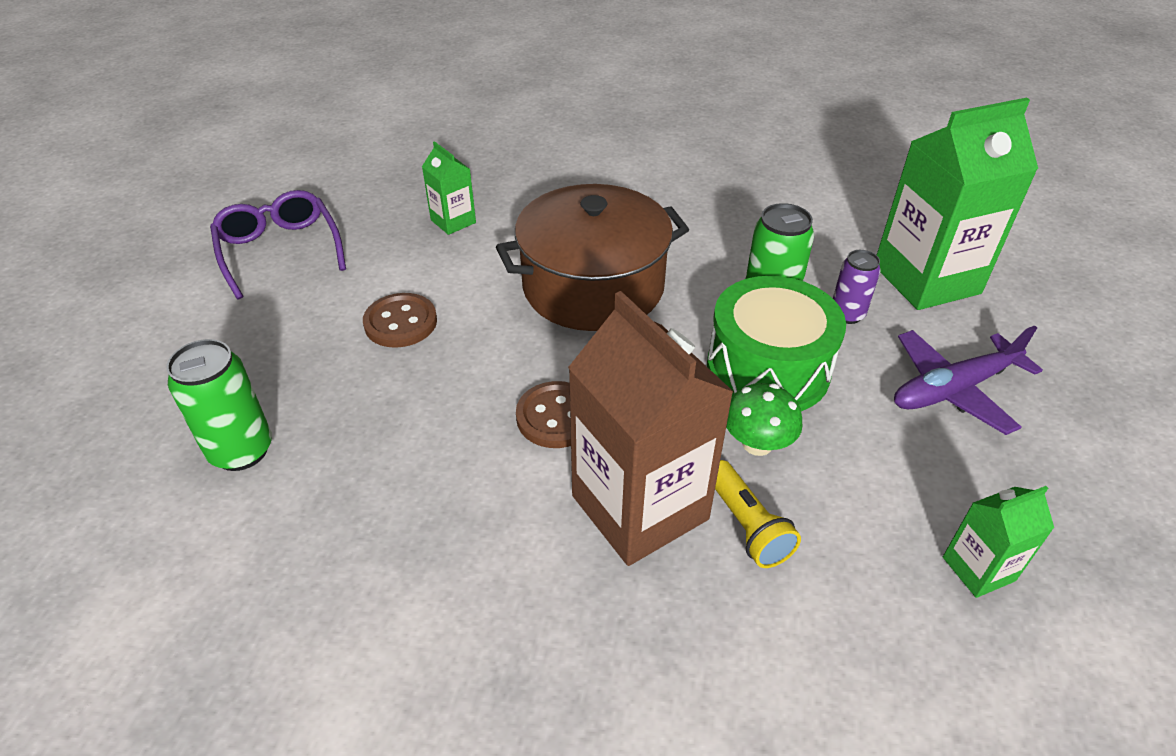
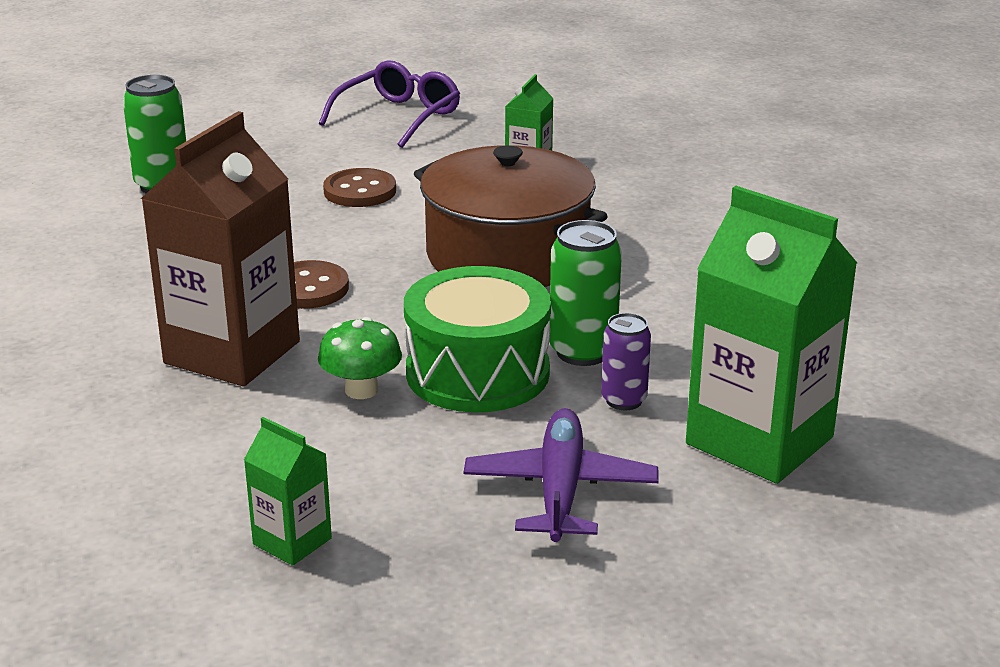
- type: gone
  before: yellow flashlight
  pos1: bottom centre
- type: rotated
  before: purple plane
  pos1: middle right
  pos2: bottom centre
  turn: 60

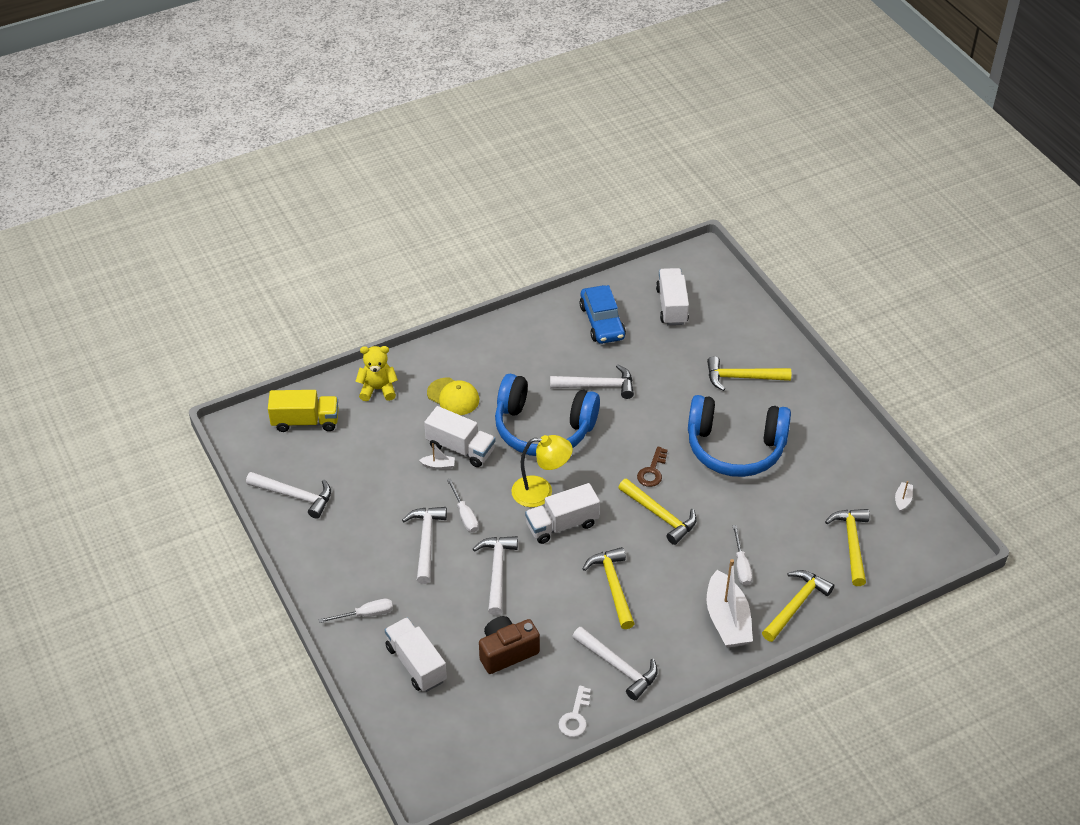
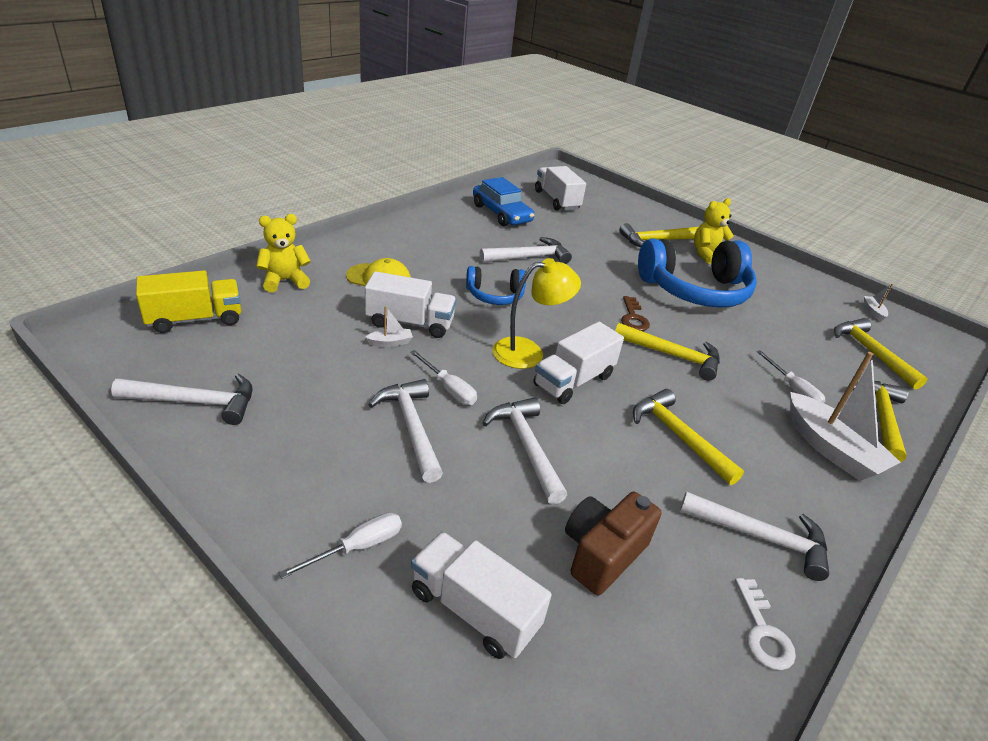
- type: scaled
  before: blue headphones (no. 1 from left)
  pos1: centre
  pos2: centre
  scale: 0.51
- type: new
  after: yellow teddy bear (no. 2 from left)
  pos2: top right

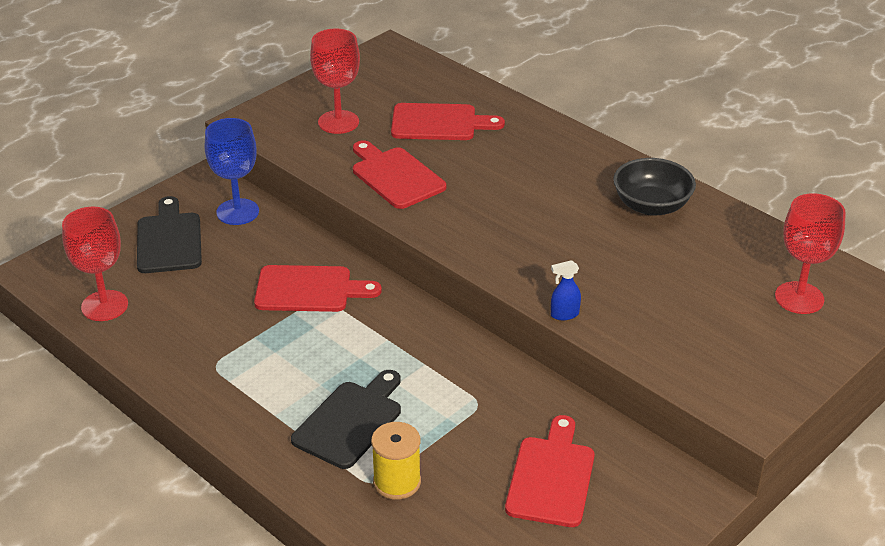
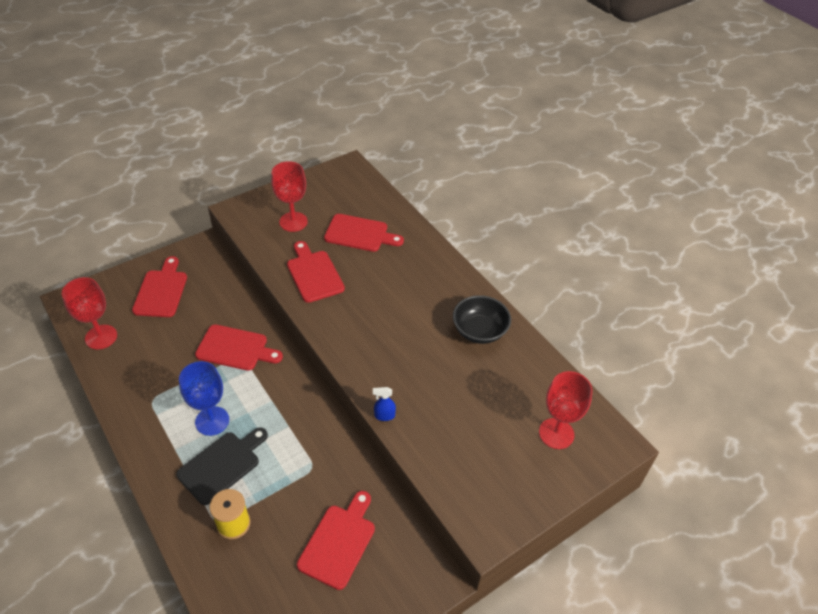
- type: repainted
  before: black cutting board (no. 1 from left)
  after: red cutting board (no. 1 from left)
  pos1: middle left
  pos2: middle left
- type: shifted
  before: blue goblet
  pos1: top left
  pos2: middle left

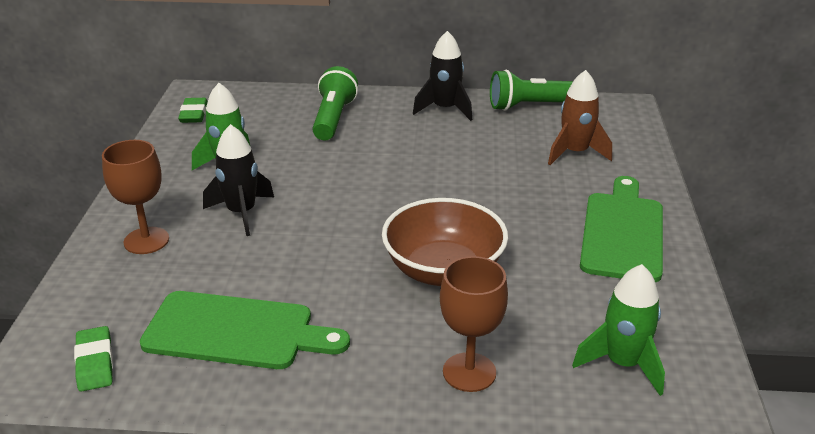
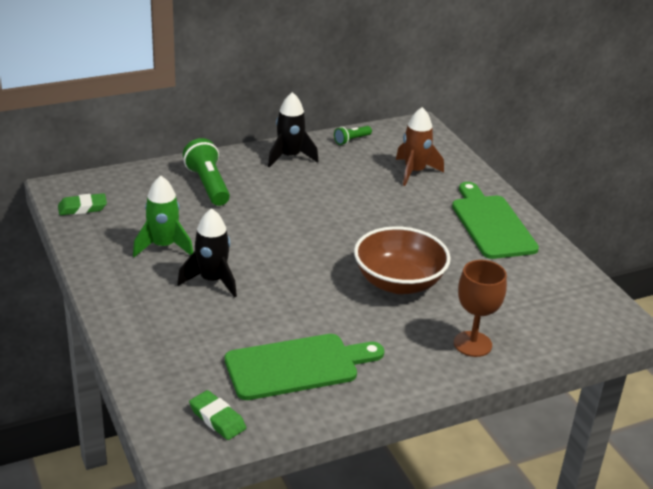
- type: gone
  before: brown goblet (no. 1 from left)
  pos1: middle left
- type: rotated
  before: green eraser (no. 2 from left in the first image)
  pos1: top left
  pos2: middle left
  turn: -75
- type: scaled
  before: green flashlight (no. 2 from left)
  pos1: top centre
  pos2: top centre
  scale: 0.54
- type: gone
  before: green rocket (no. 2 from left)
  pos1: bottom right

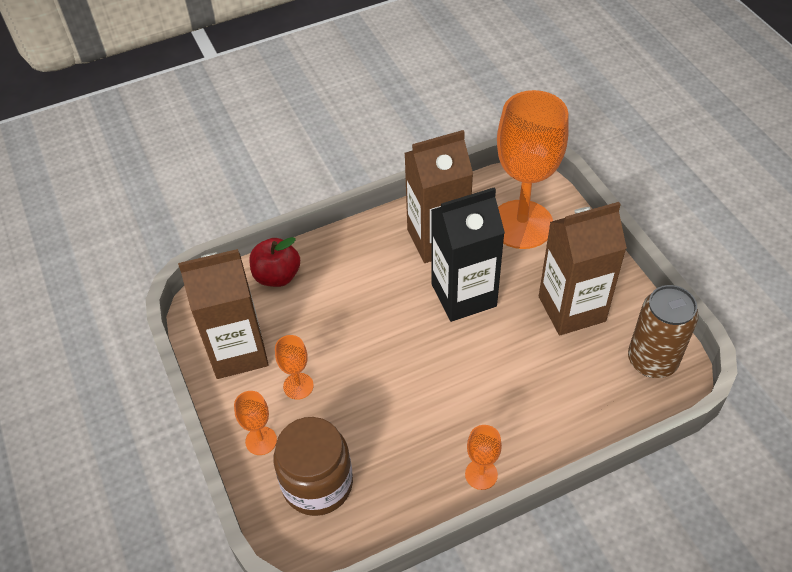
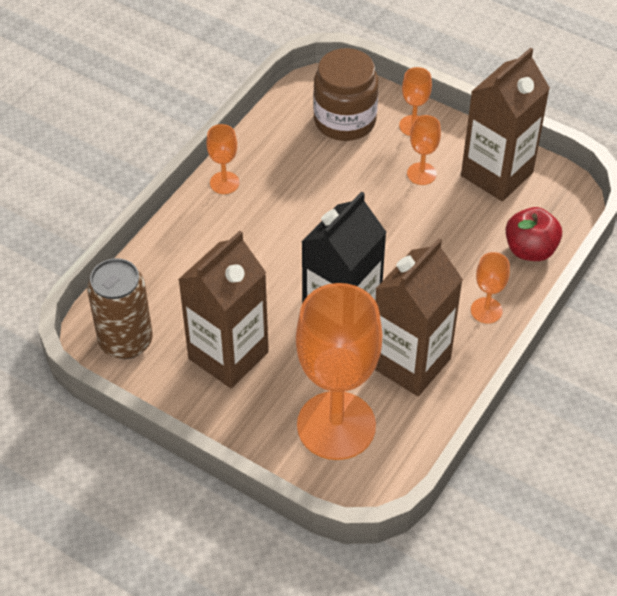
- type: new
  after: orange goblet (no. 5 from left)
  pos2: middle right

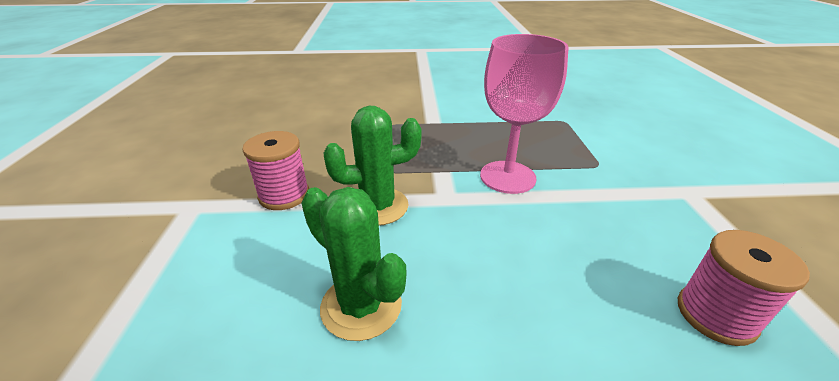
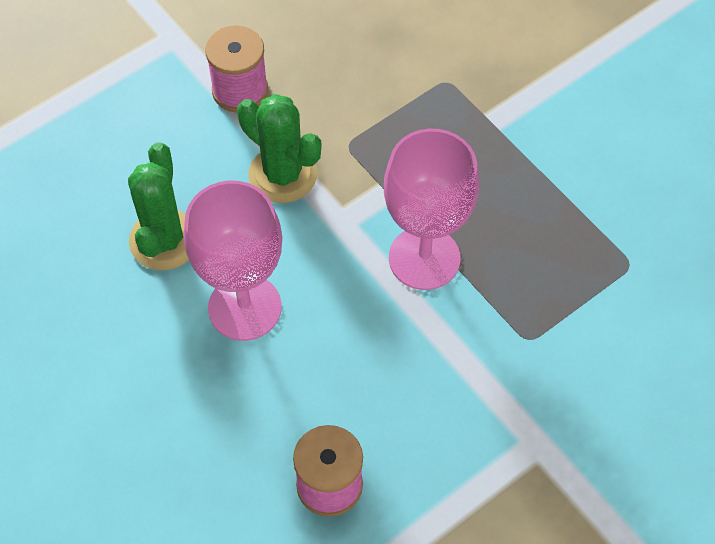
- type: new
  after: pink goblet (no. 1 from left)
  pos2: middle left

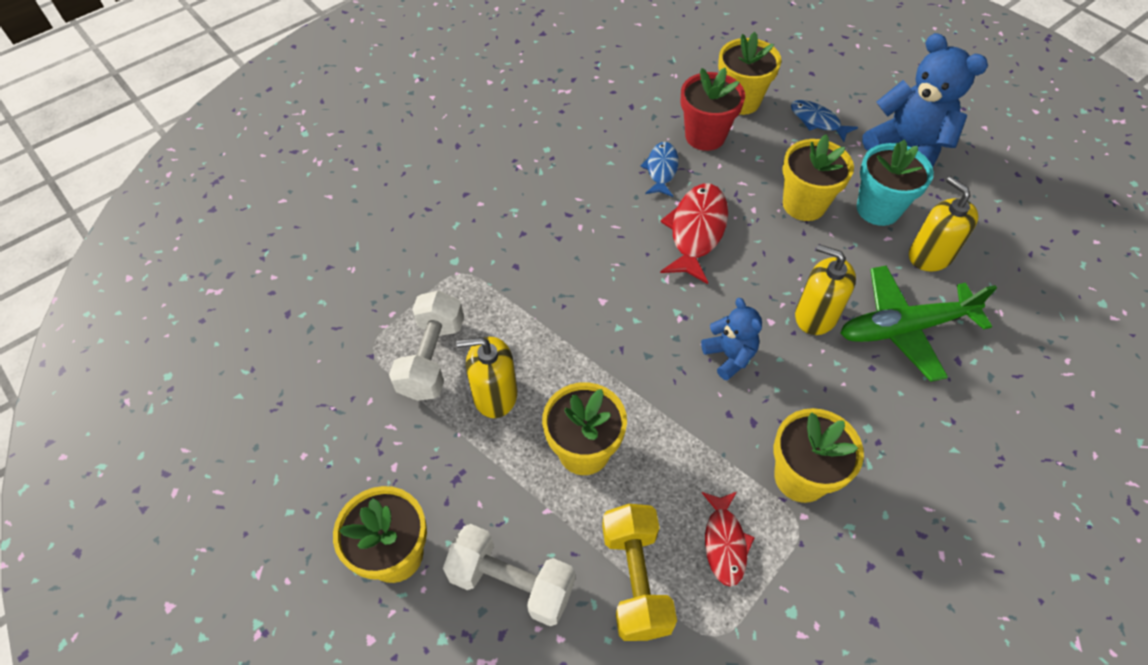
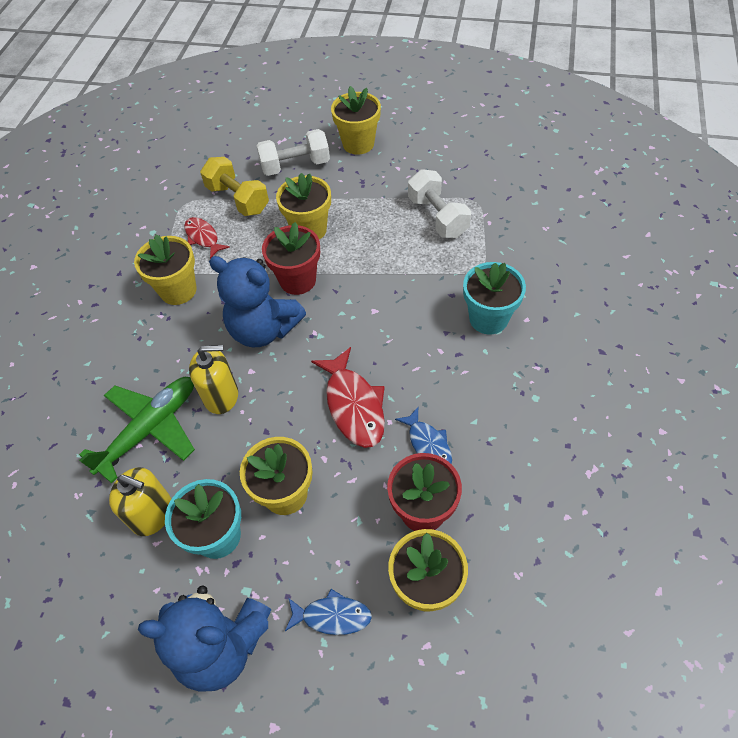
- type: gone
  before: yellow soap dispenser (no. 1 from left)
  pos1: centre
- type: scaled
  before: blue teddy bear (no. 1 from left in the first image)
  pos1: centre
  pos2: centre
  scale: 1.82
- type: new
  after: red flower pot (no. 1 from left)
  pos2: centre
- type: new
  after: turquoise flower pot (no. 2 from left)
  pos2: middle right

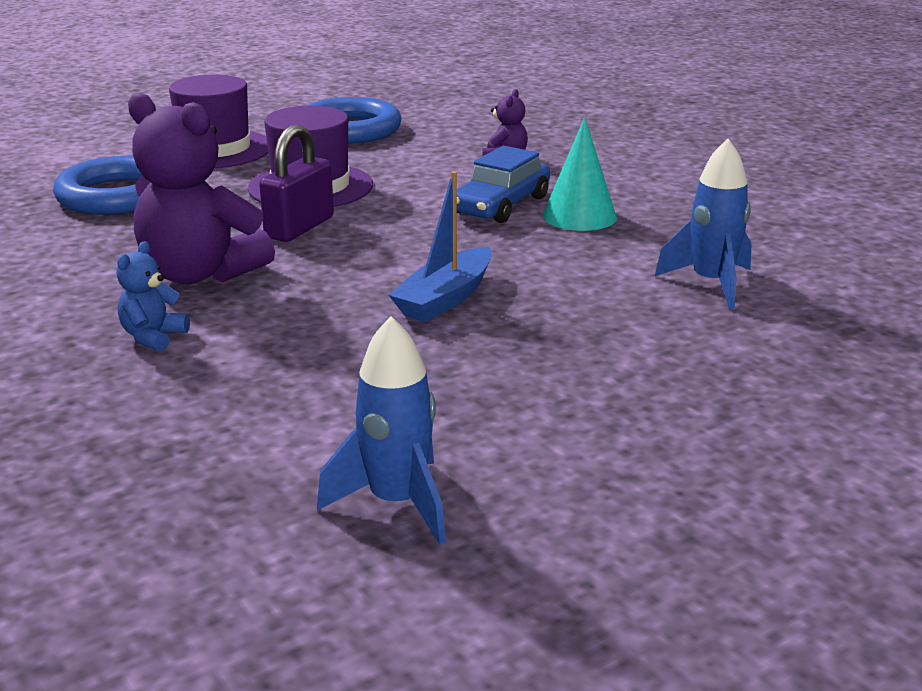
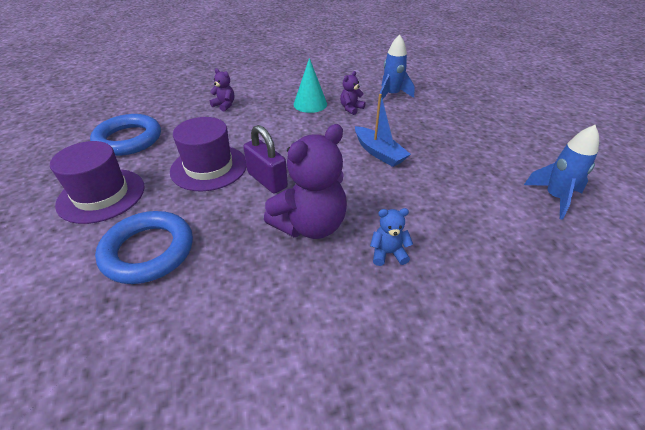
- type: rotated
  before: blue teddy bear
  pos1: middle left
  pos2: centre
  turn: 135
- type: gone
  before: blue car
  pos1: top centre
- type: new
  after: purple teddy bear (no. 3 from left)
  pos2: top centre

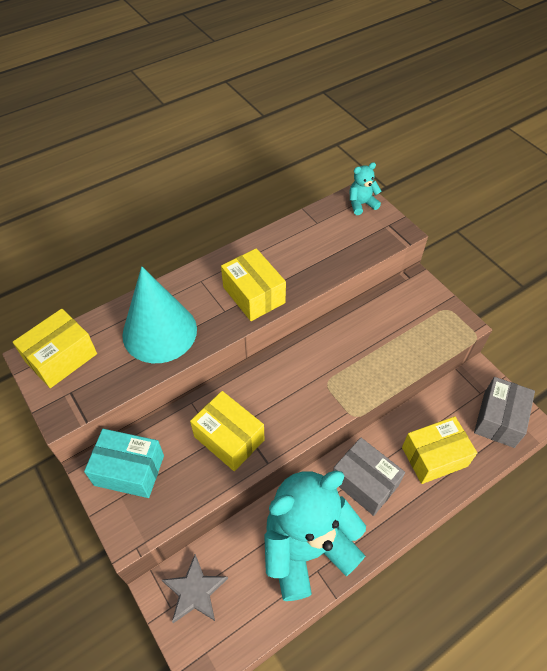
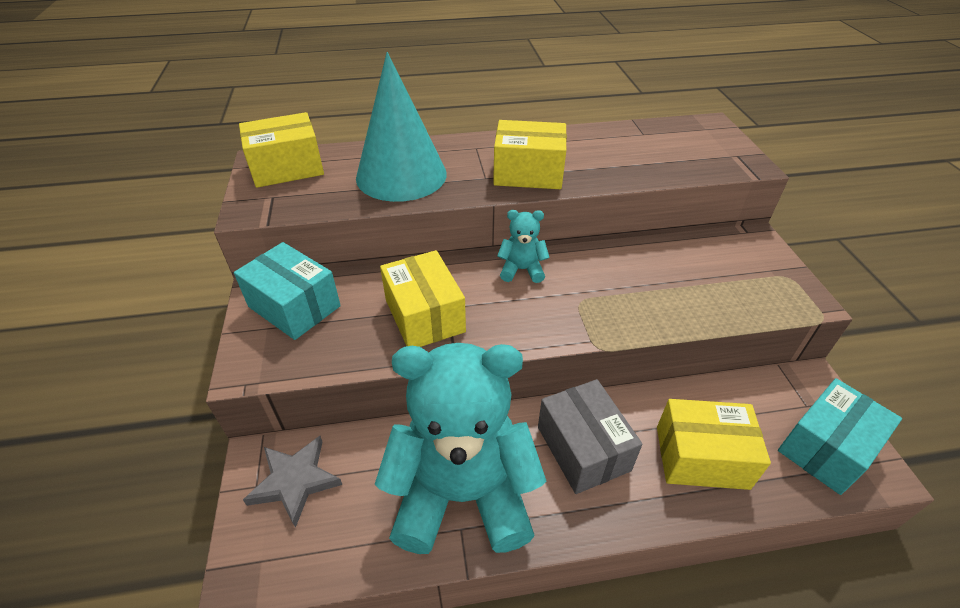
- type: rotated
  before: yellow box (no. 3 from left)
  pos1: centre
  pos2: top centre
  turn: -75
- type: shifted
  before: turquoise teddy bear (no. 2 from left)
  pos1: top right
  pos2: centre
- type: repainted
  before: grey box (no. 2 from left)
  after: turquoise box (no. 2 from left)
  pos1: middle right
  pos2: bottom right

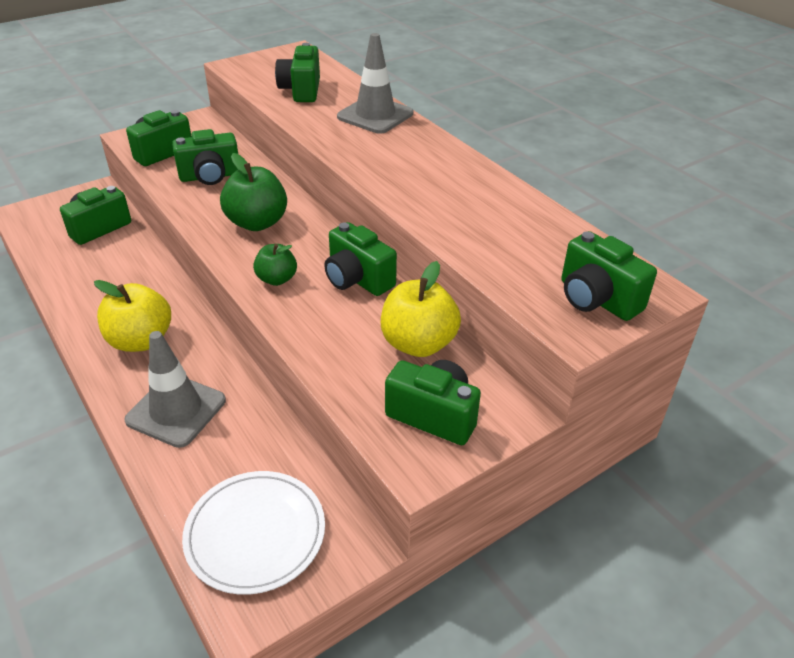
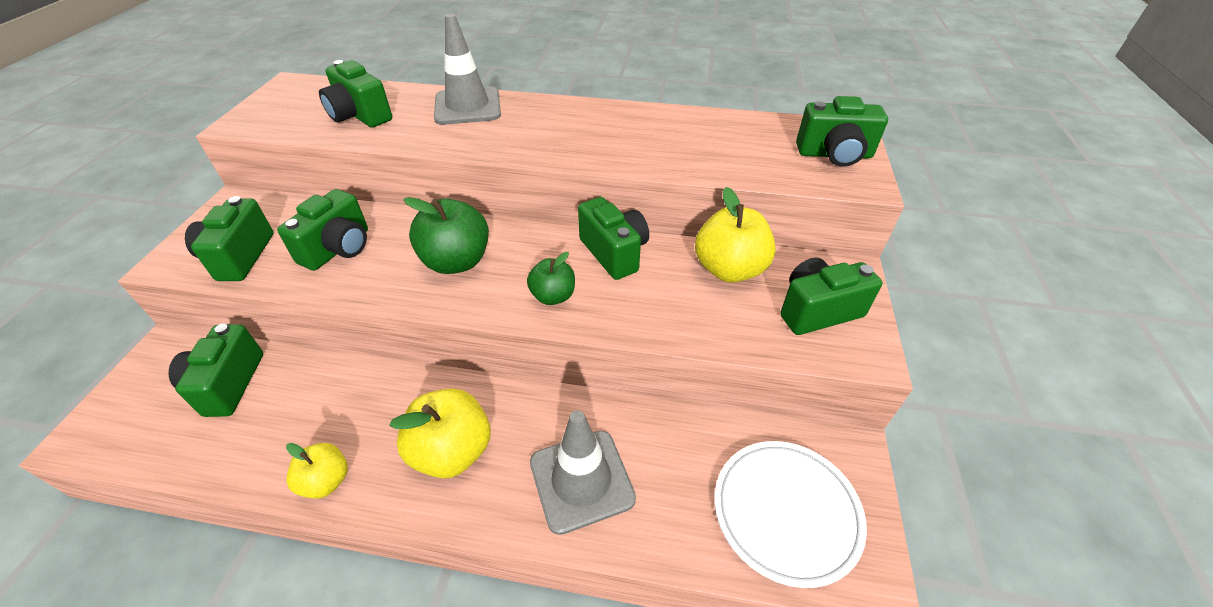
- type: rotated
  before: green camera (no. 5 from left)
  pos1: centre
  pos2: centre
  turn: -120
- type: new
  after: yellow apple (no. 1 from left)
  pos2: bottom left

